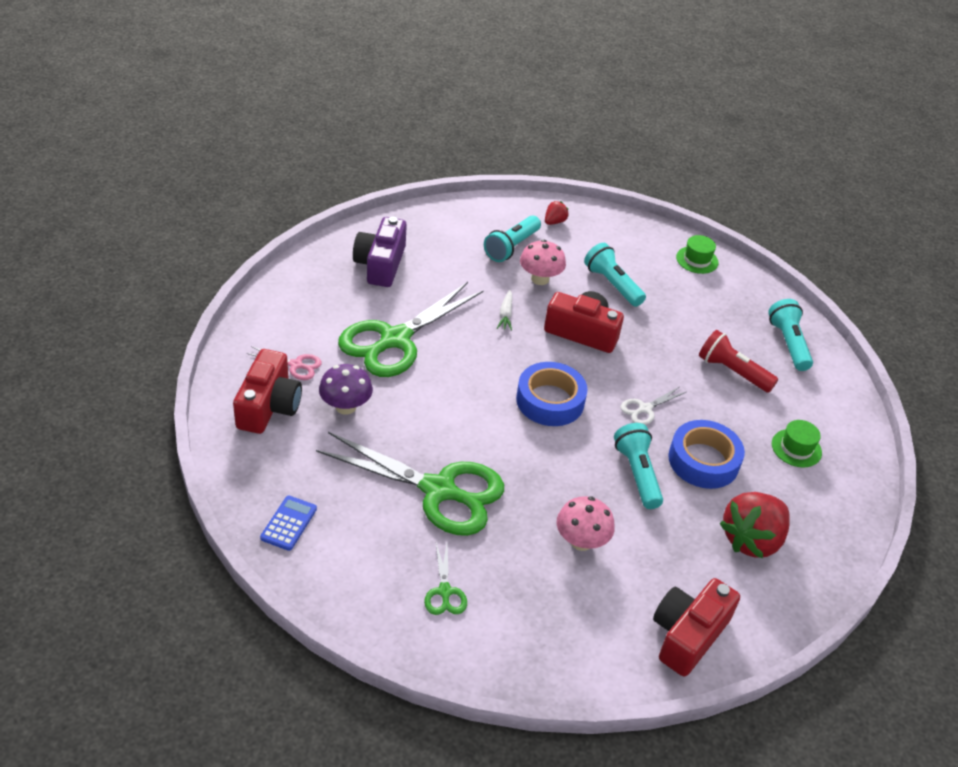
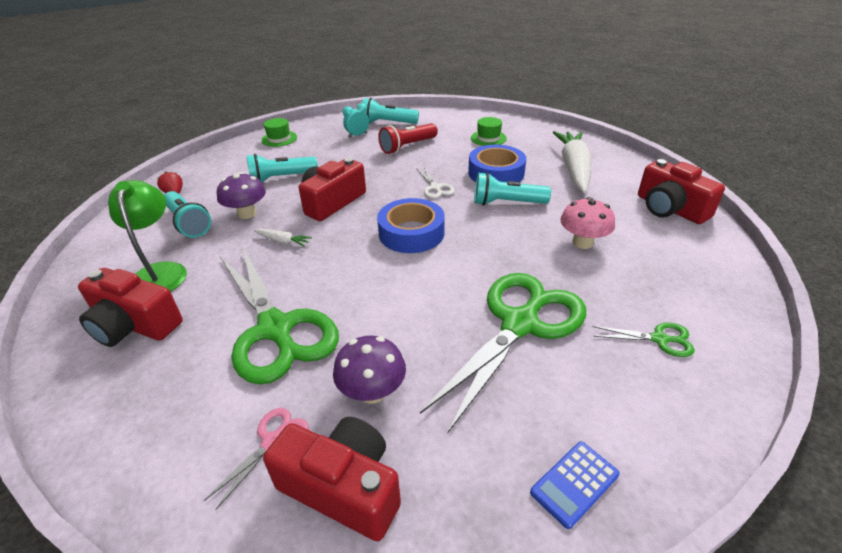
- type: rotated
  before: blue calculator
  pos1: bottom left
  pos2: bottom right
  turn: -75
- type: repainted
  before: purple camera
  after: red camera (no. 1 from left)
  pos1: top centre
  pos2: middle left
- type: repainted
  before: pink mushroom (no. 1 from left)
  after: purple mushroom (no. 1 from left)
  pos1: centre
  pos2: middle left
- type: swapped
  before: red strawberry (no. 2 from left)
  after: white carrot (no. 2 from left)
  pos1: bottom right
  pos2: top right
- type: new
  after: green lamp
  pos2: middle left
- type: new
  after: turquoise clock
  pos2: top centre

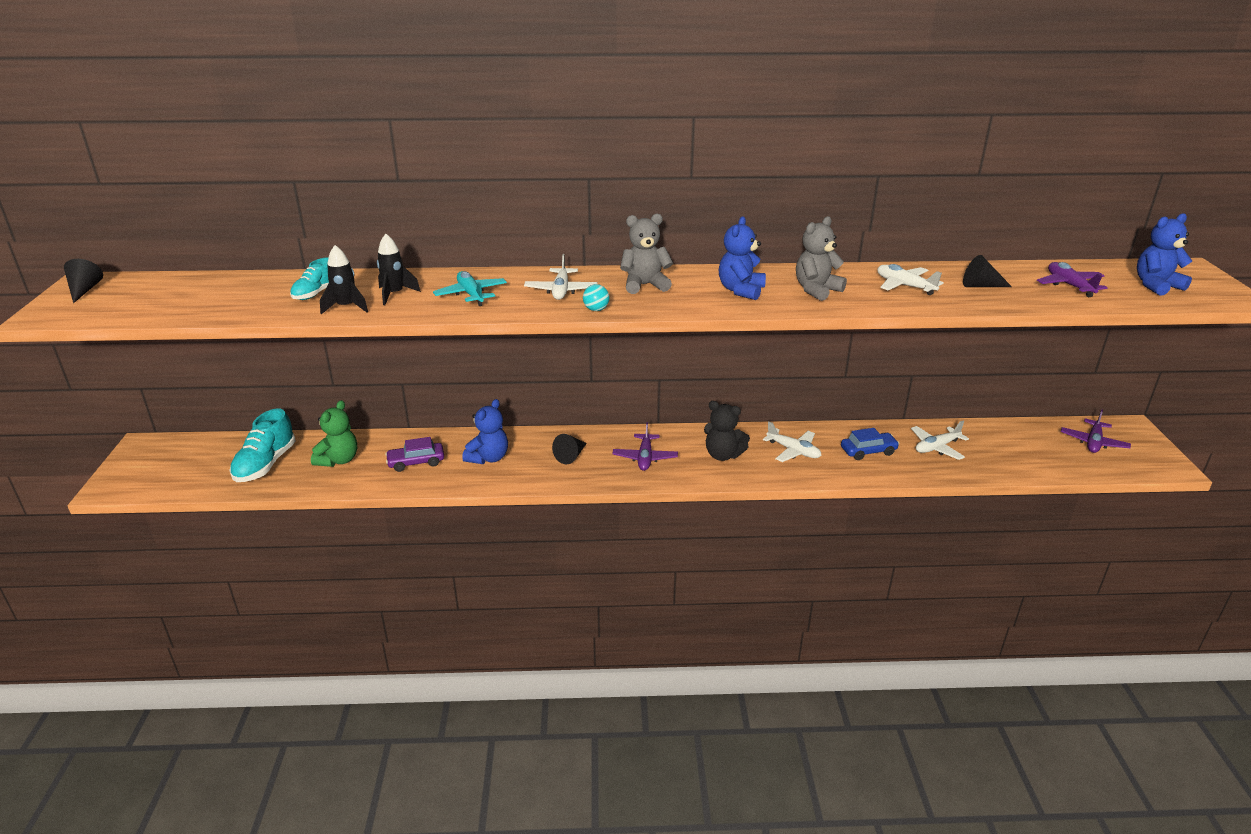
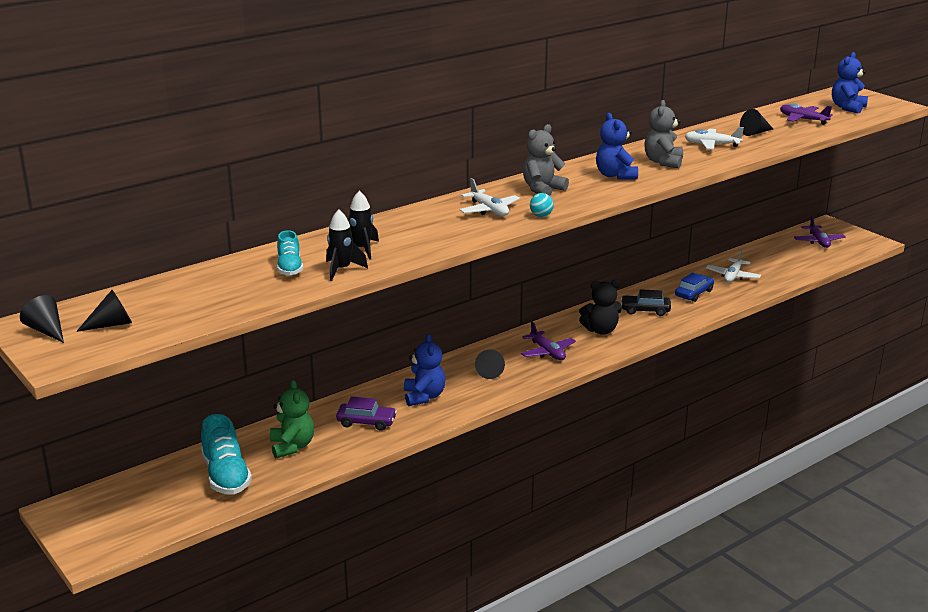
- type: rotated
  before: purple car
  pos1: middle left
  pos2: bottom centre
  turn: -120
- type: gone
  before: turquoise plane
  pos1: centre
- type: swapped
  before: white plane (no. 2 from left)
  after: black car
  pos1: centre
  pos2: middle right
- type: new
  after: black cone (no. 2 from left)
  pos2: middle left

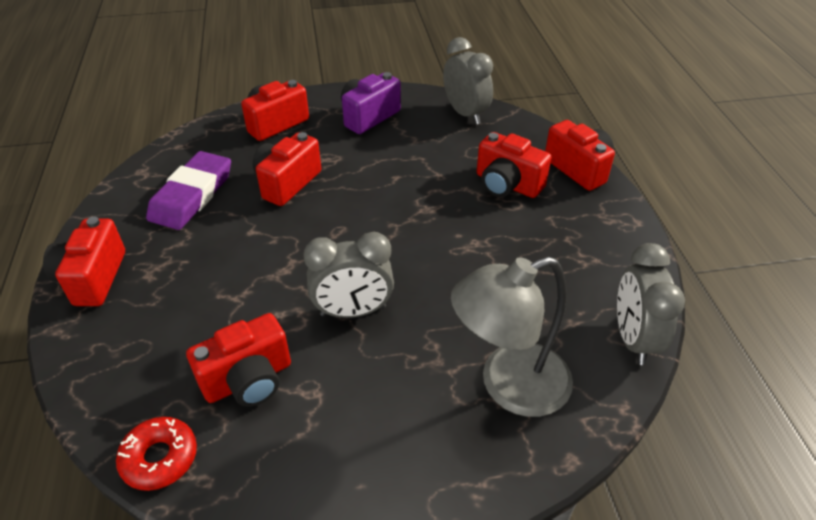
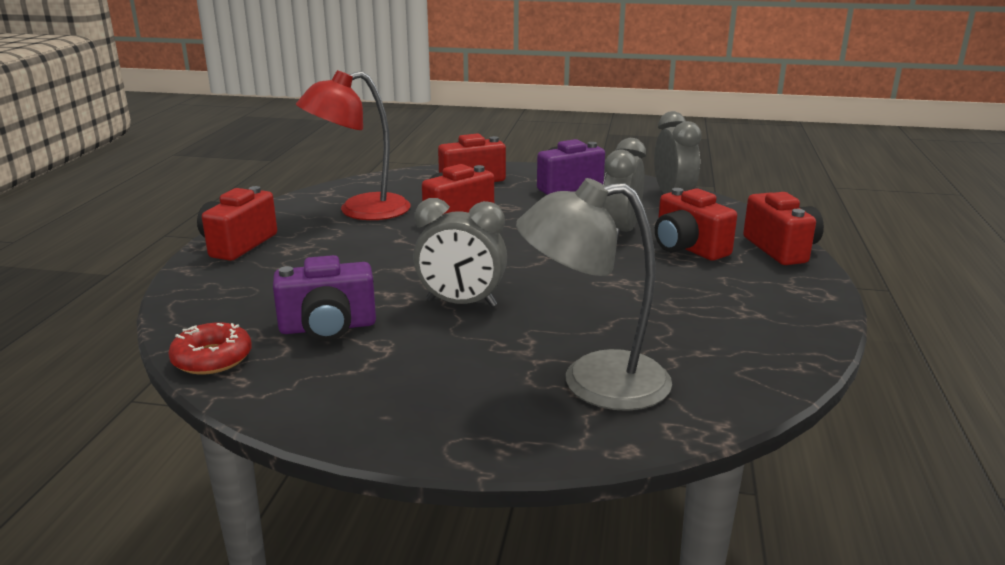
- type: swapped
  before: purple eraser
  after: red lamp
  pos1: middle left
  pos2: top centre
- type: repainted
  before: red camera (no. 2 from left)
  after: purple camera (no. 1 from left)
  pos1: bottom left
  pos2: middle left
- type: shifted
  before: grey clock (no. 3 from left in the first image)
  after: grey clock (no. 2 from left)
  pos1: middle right
  pos2: centre

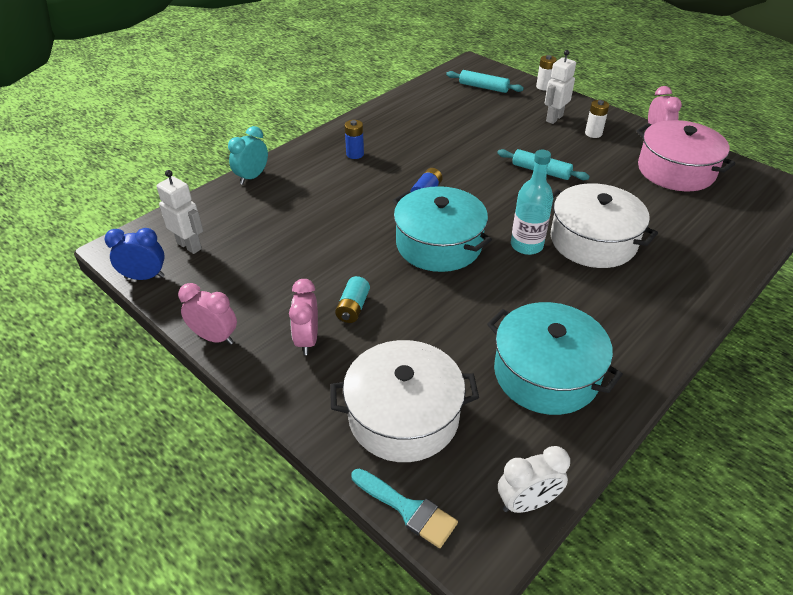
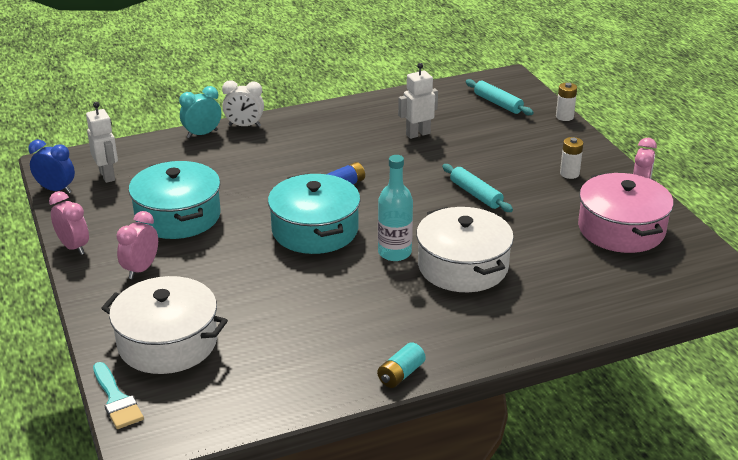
- type: shifted
  before: turquoise battery
  pos1: centre
  pos2: bottom centre
- type: gone
  before: blue battery (no. 1 from left)
  pos1: top centre
- type: shifted
  before: turquoise pot (no. 2 from left in the first image)
  after: turquoise pot (no. 1 from left)
  pos1: middle right
  pos2: middle left
- type: shifted
  before: white clock
  pos1: bottom right
  pos2: top left
- type: shifted
  before: white robot (no. 2 from left)
  pos1: top right
  pos2: top centre

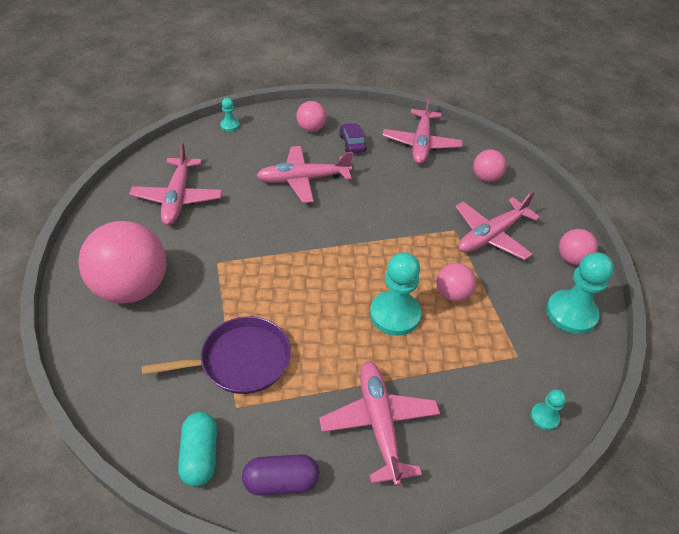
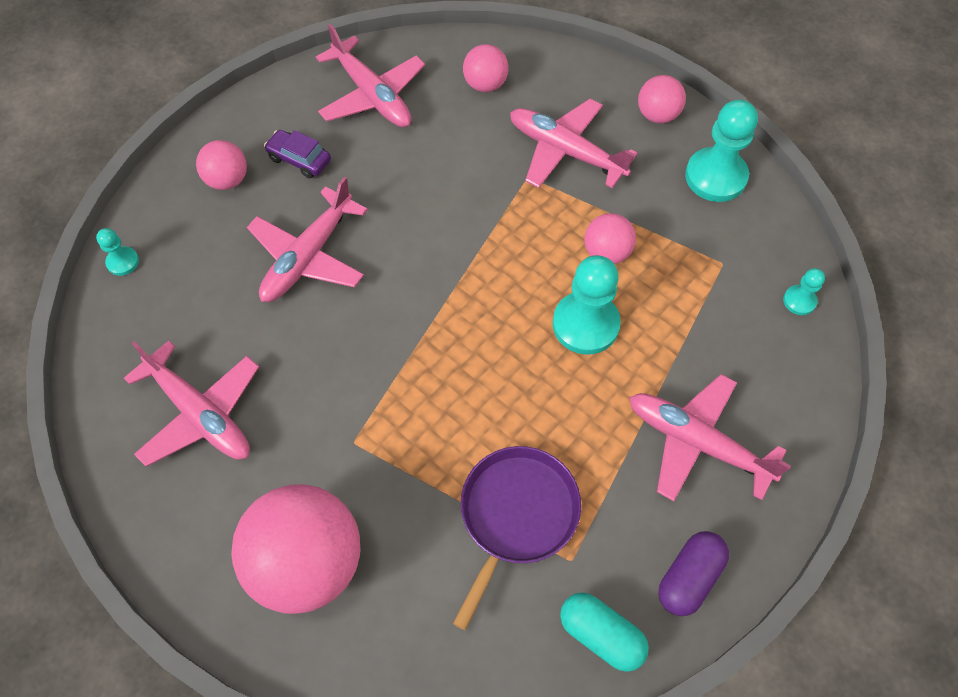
- type: rotated
  before: pink plane (no. 5 from left in the first image)
  pos1: middle right
  pos2: top centre
  turn: 120

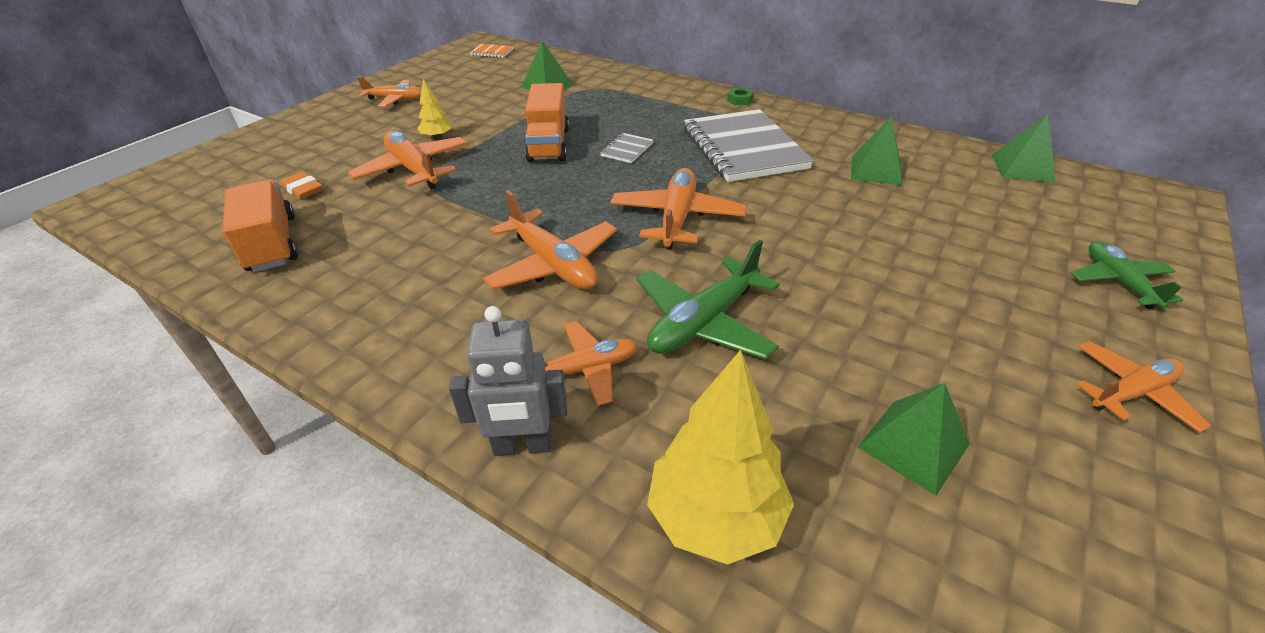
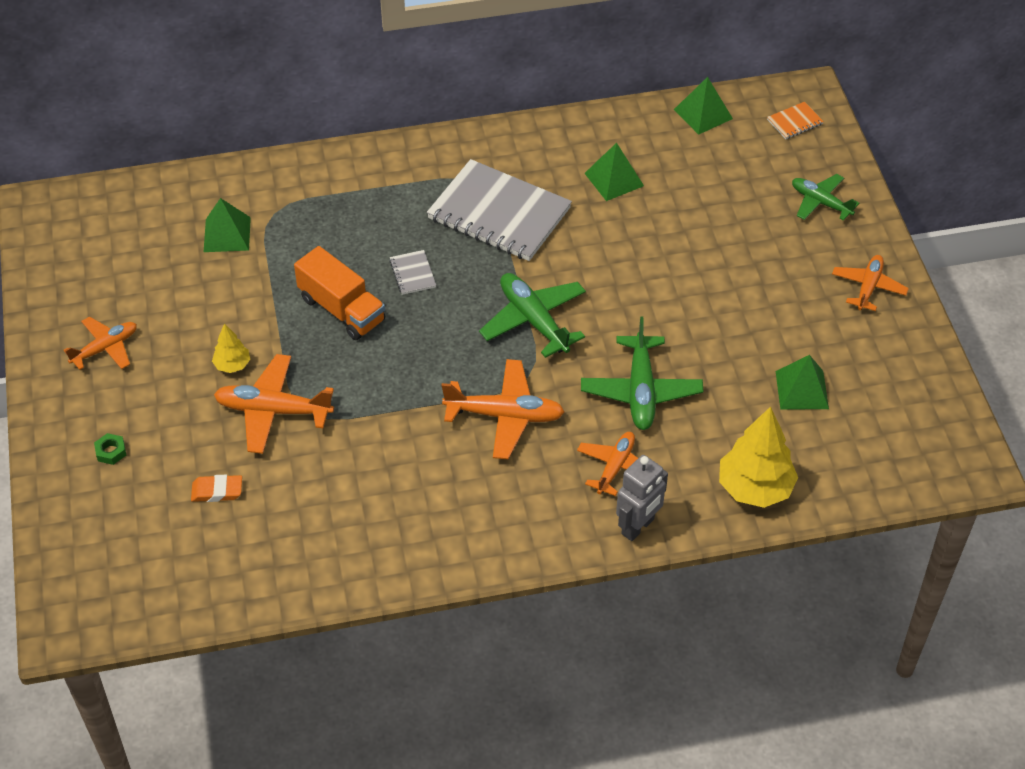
- type: gone
  before: orange truck (no. 1 from left)
  pos1: middle left
- type: shifted
  before: orange notebook
  pos1: top centre
  pos2: top right
- type: repainted
  before: orange plane (no. 5 from left)
  after: green plane (no. 1 from left)
  pos1: top centre
  pos2: centre
- type: shifted
  before: green nut
  pos1: top centre
  pos2: middle left

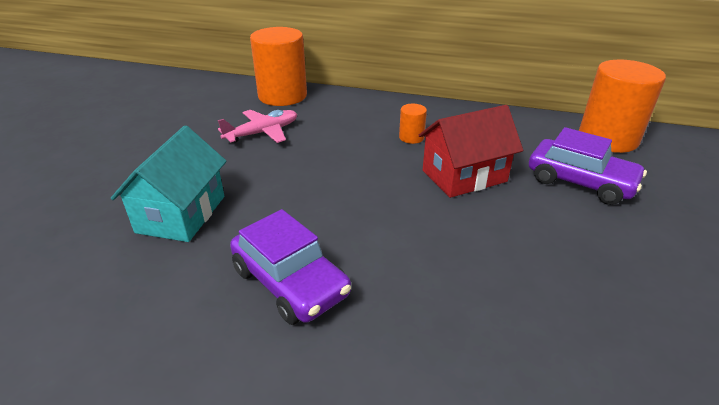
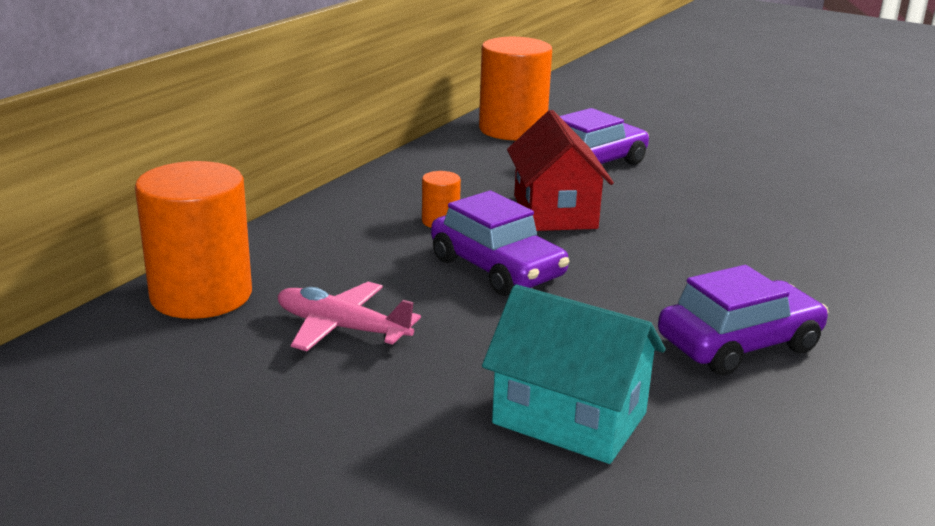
- type: rotated
  before: pink plane
  pos1: top centre
  pos2: centre
  turn: -45
- type: new
  after: purple car (no. 1 from left)
  pos2: centre

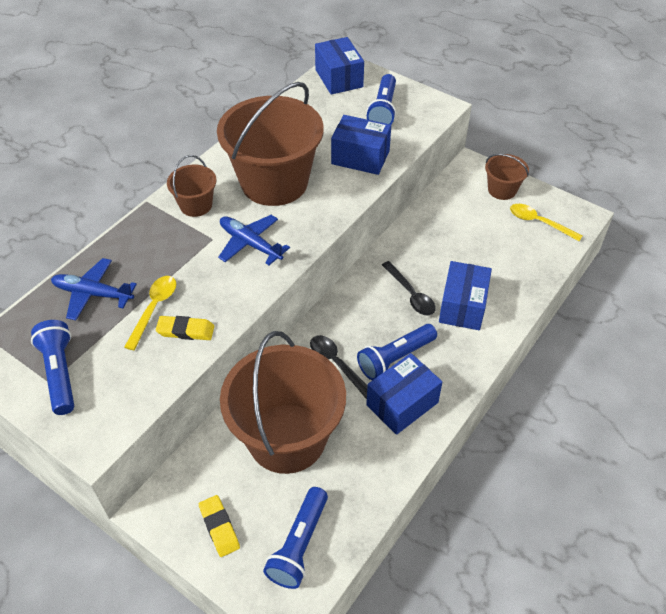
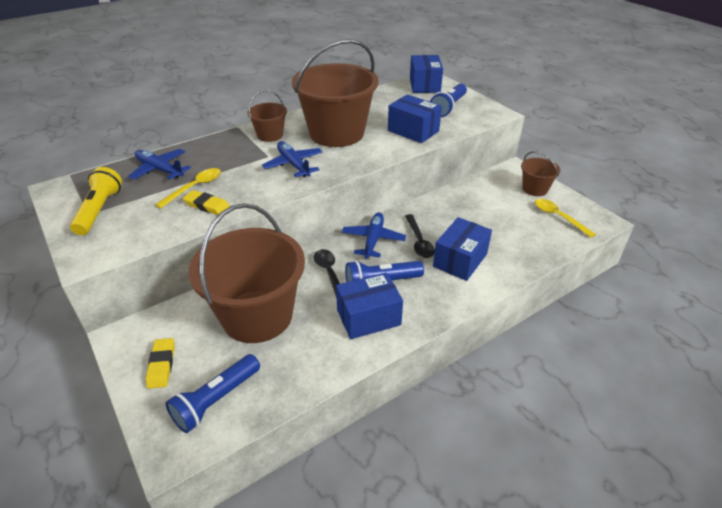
- type: repainted
  before: blue flashlight (no. 1 from left)
  after: yellow flashlight
  pos1: middle left
  pos2: middle left
- type: new
  after: blue plane (no. 3 from left)
  pos2: centre

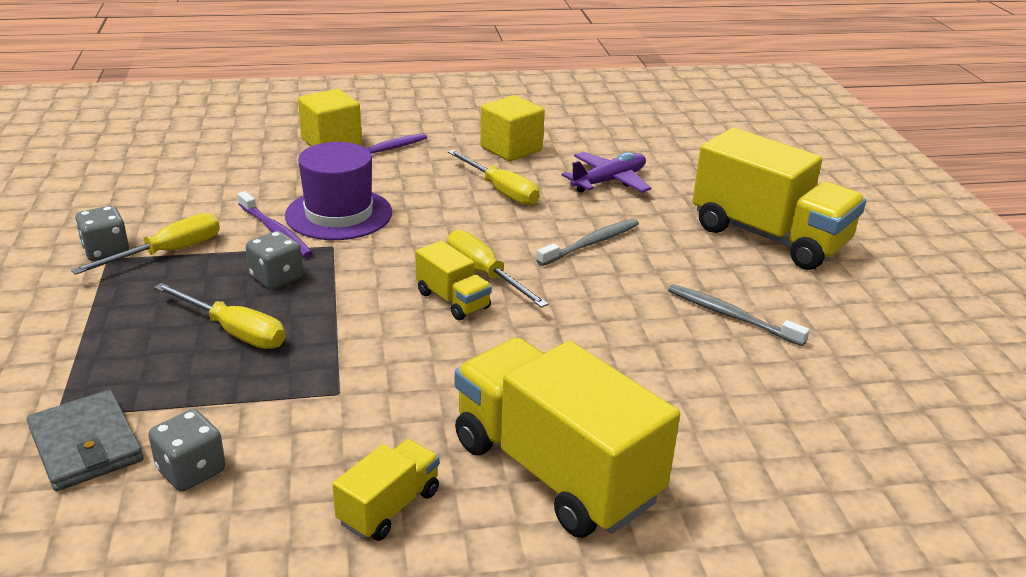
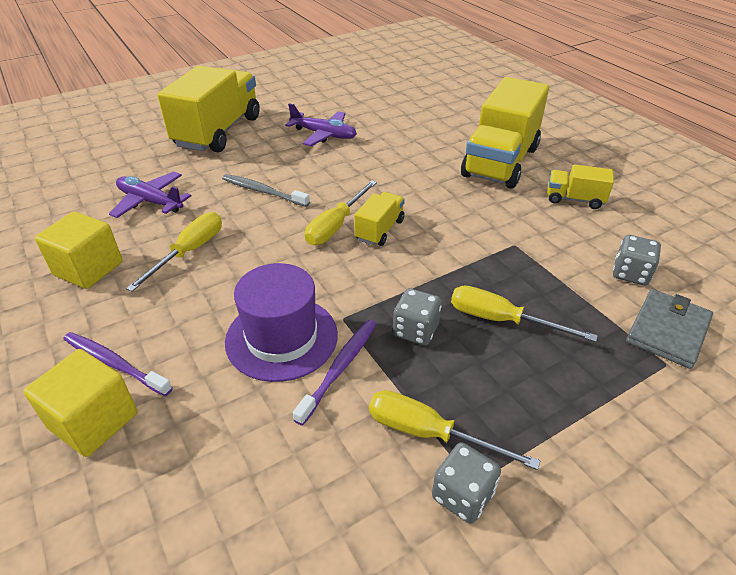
- type: rotated
  before: yellow screwdriver (no. 2 from left in the first image)
  pos1: middle left
  pos2: middle right
  turn: -75
- type: swapped
  before: grey toothbrush (no. 2 from left)
  after: purple plane (no. 2 from left)
  pos1: middle right
  pos2: top centre

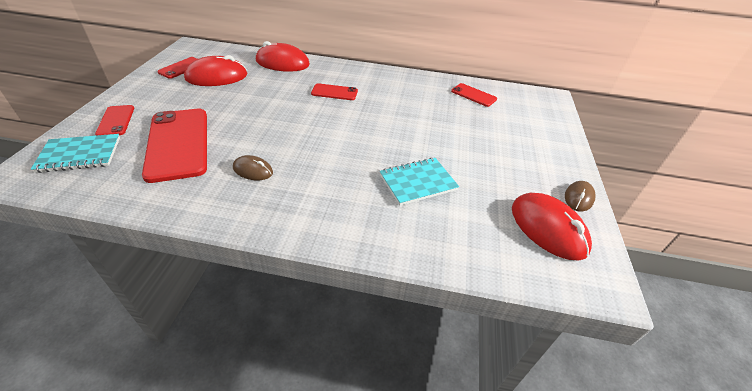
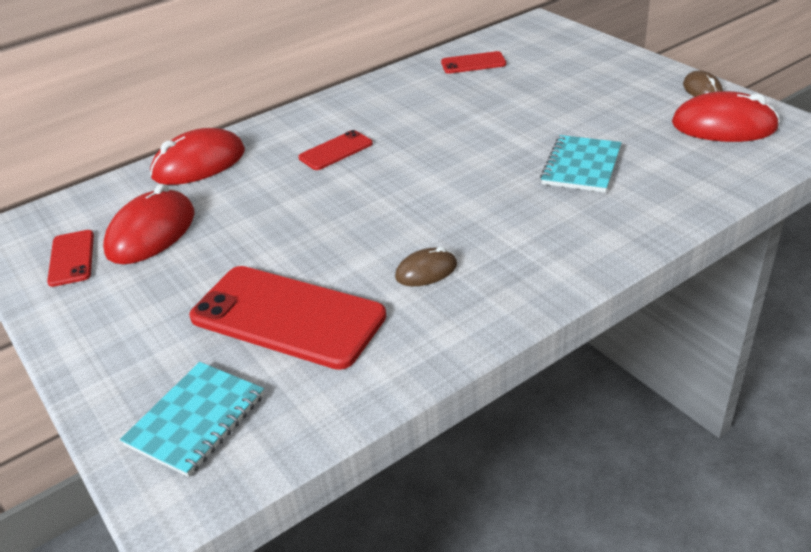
- type: gone
  before: red phone (no. 1 from left)
  pos1: top left

